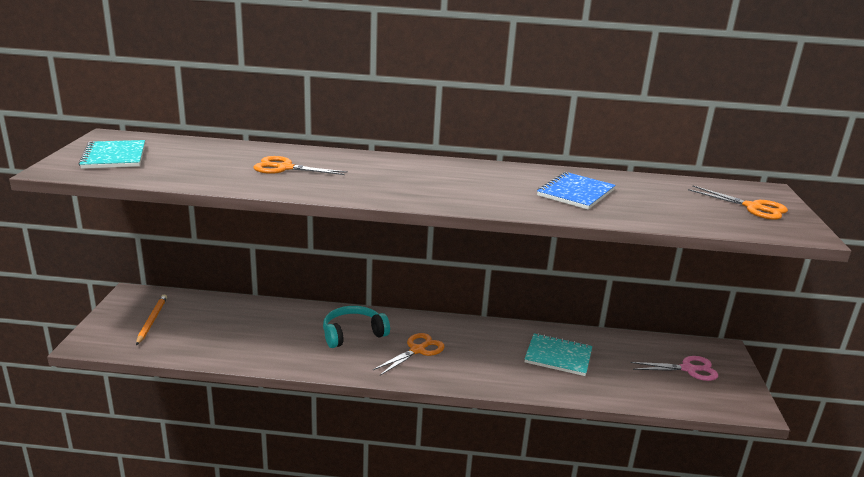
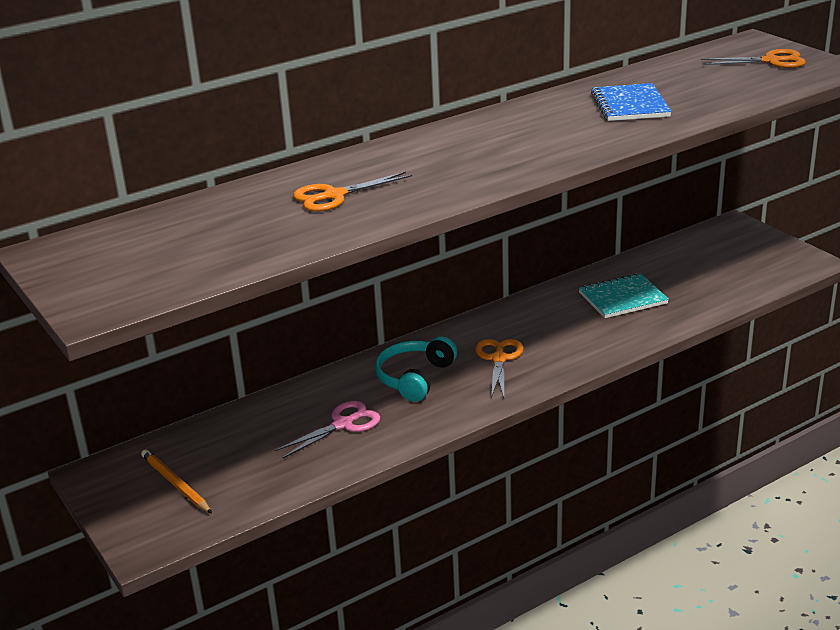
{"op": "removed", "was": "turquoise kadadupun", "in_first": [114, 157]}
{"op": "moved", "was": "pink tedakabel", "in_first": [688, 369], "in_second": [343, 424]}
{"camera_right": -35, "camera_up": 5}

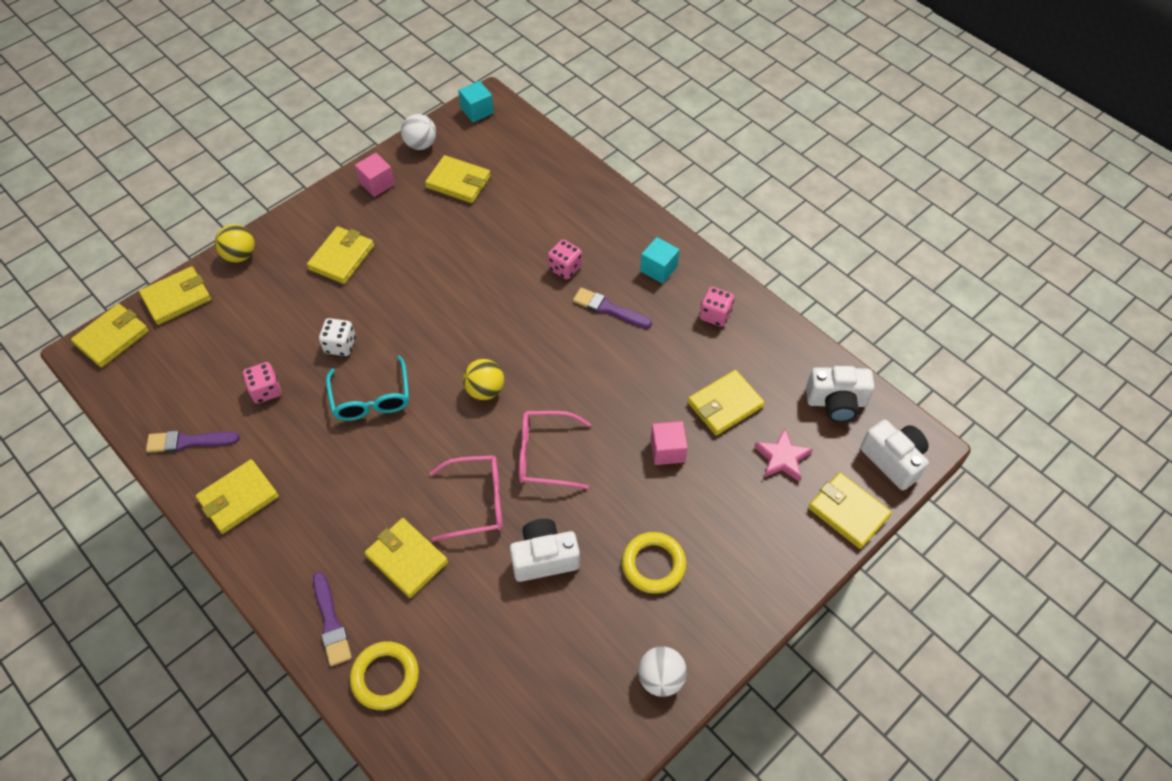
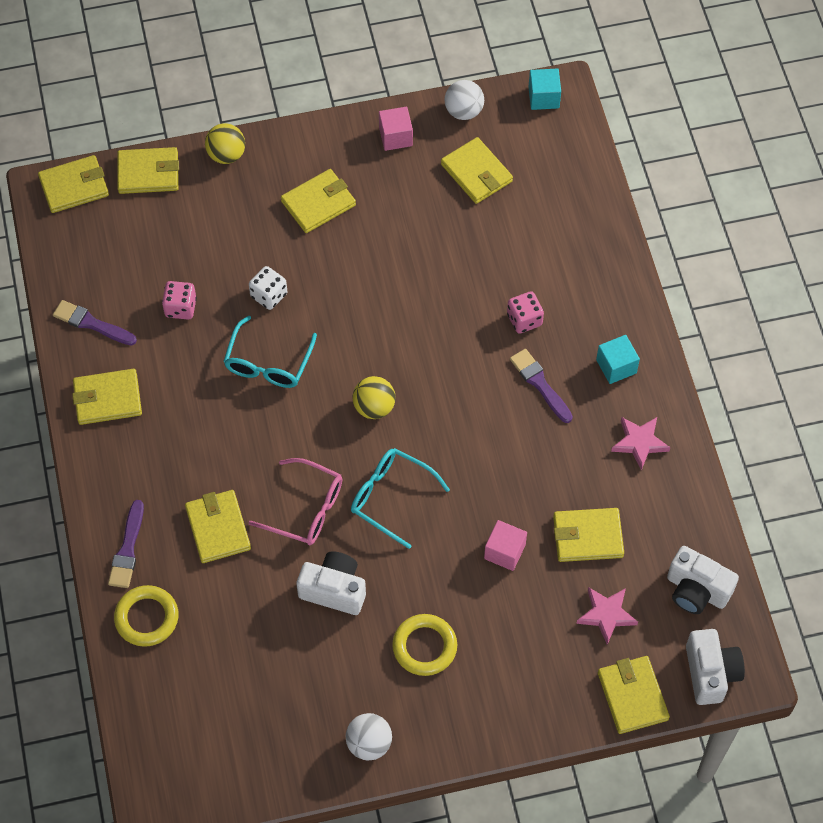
{"op": "replaced", "was": "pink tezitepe", "now": "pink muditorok", "in_first": [715, 315], "in_second": [639, 442]}
{"op": "recoloured", "was": "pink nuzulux", "now": "turquoise nuzulux", "in_first": [544, 455], "in_second": [391, 497]}
{"camera_right": 30, "camera_up": 5}

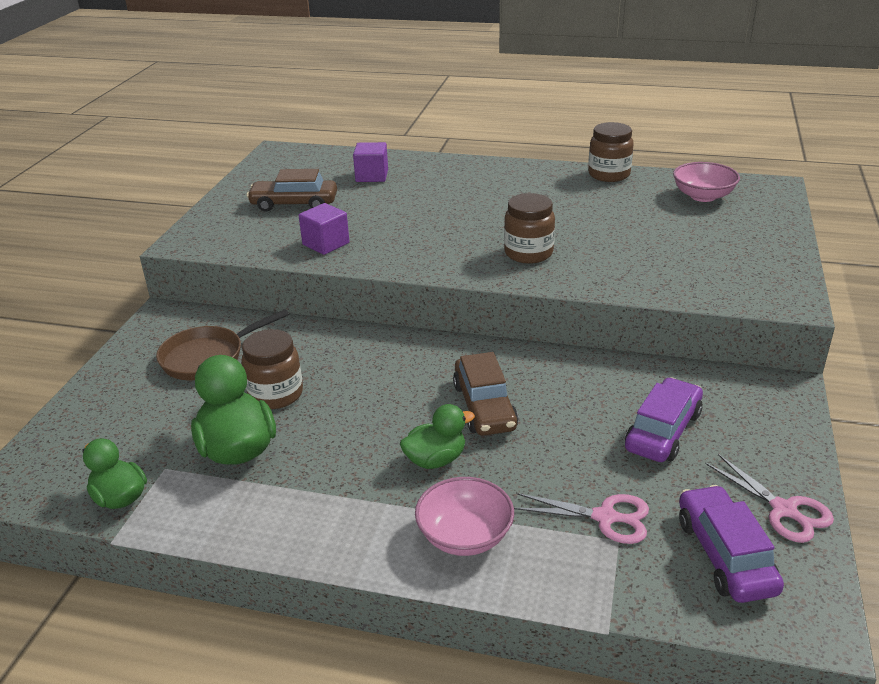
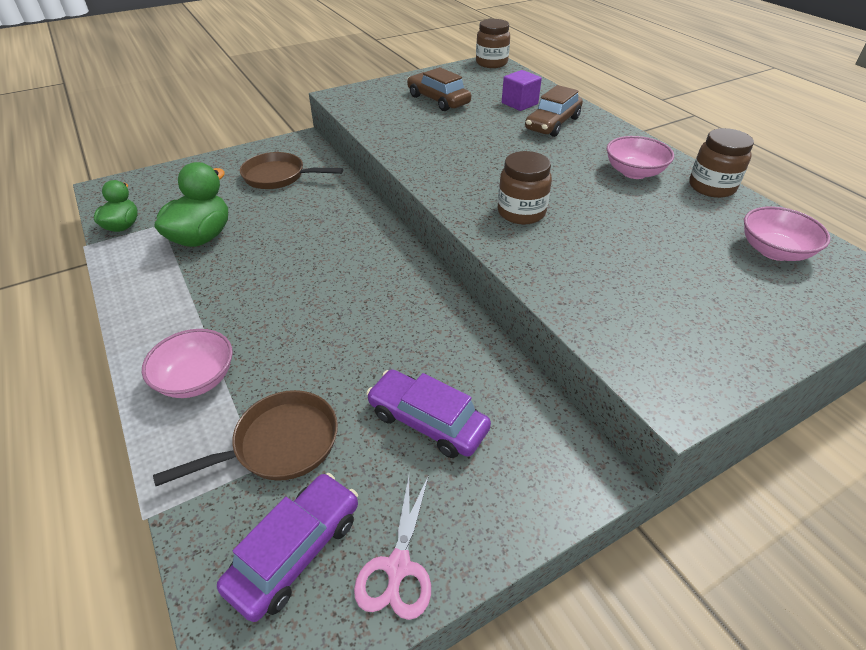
{"op": "removed", "was": "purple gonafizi", "in_first": [326, 244]}
{"op": "removed", "was": "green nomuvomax", "in_first": [435, 460]}
{"op": "added", "now": "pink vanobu", "in_second": [634, 172]}
{"op": "moved", "was": "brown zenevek", "in_first": [276, 394], "in_second": [491, 63]}
{"op": "moved", "was": "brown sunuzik", "in_first": [484, 406], "in_second": [552, 123]}
{"op": "replaced", "was": "pink tedakabel", "now": "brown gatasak", "in_first": [605, 517], "in_second": [280, 444]}
{"op": "turned", "was": "purple sunuzik", "in_first": [663, 431], "in_second": [427, 421], "clockwise": -135}
{"camera_right": 45, "camera_up": 10}

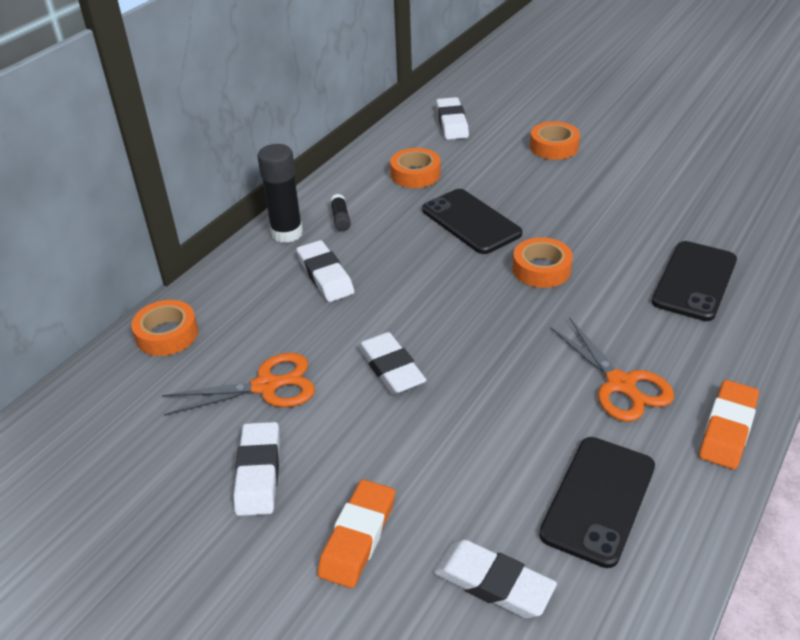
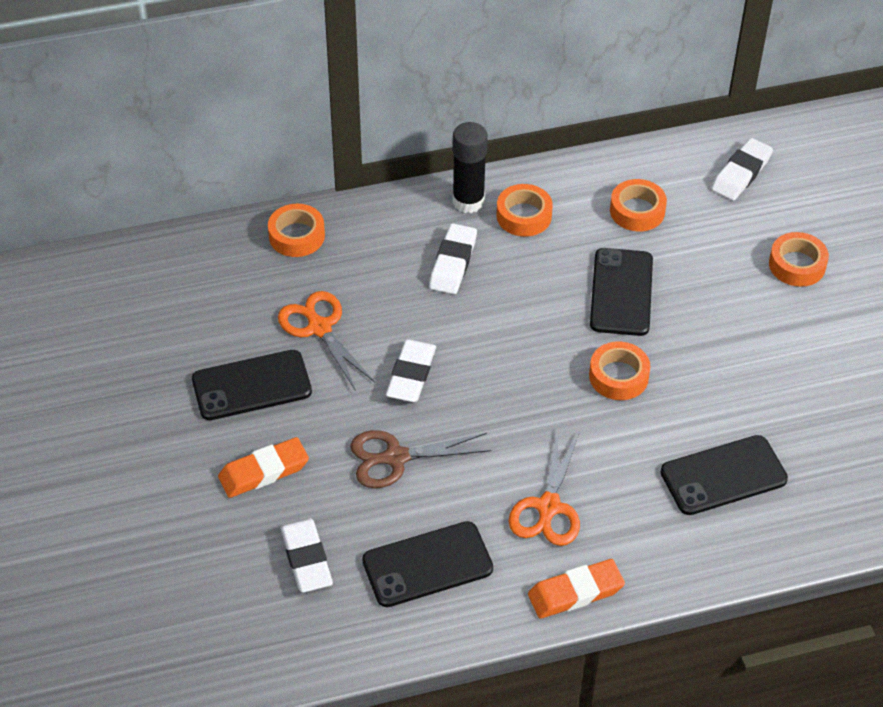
{"op": "added", "now": "brown tedakabel", "in_second": [394, 458]}
{"op": "replaced", "was": "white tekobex", "now": "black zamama", "in_first": [258, 472], "in_second": [251, 385]}
{"op": "replaced", "was": "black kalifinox", "now": "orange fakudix", "in_first": [340, 219], "in_second": [524, 216]}
{"op": "turned", "was": "orange tedakabel", "in_first": [267, 386], "in_second": [319, 327], "clockwise": -150}
{"camera_right": 40, "camera_up": 10}

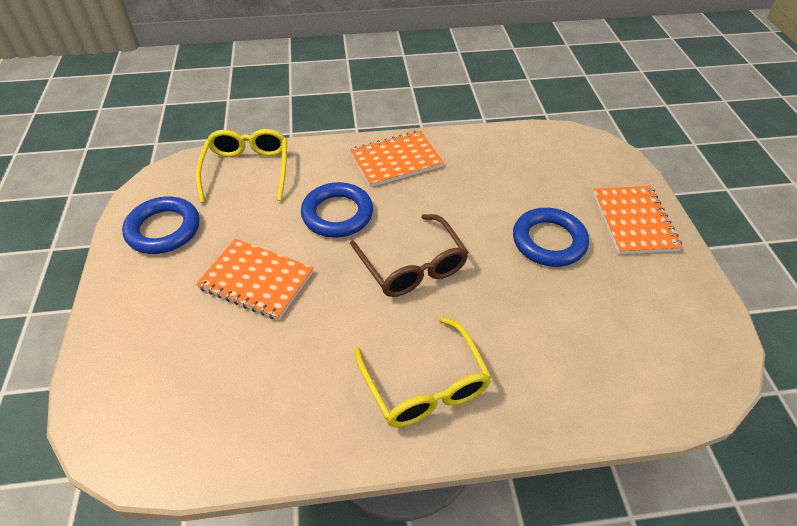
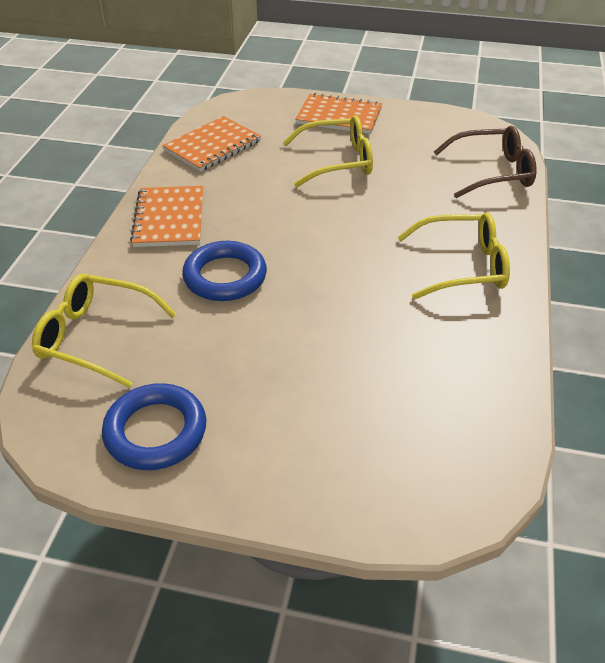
{"op": "moved", "was": "orange kadadupun", "in_first": [256, 280], "in_second": [212, 146]}
{"op": "moved", "was": "brown nuzulux", "in_first": [412, 266], "in_second": [492, 172]}
{"op": "replaced", "was": "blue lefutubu", "now": "yellow nuzulux", "in_first": [549, 241], "in_second": [338, 161]}
{"camera_right": -70, "camera_up": -5}

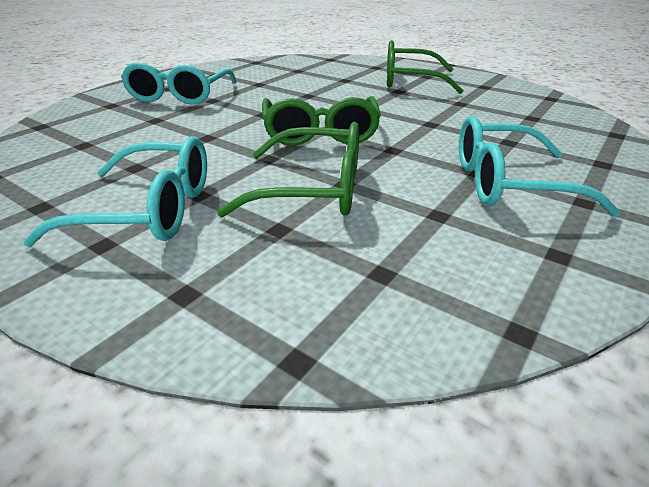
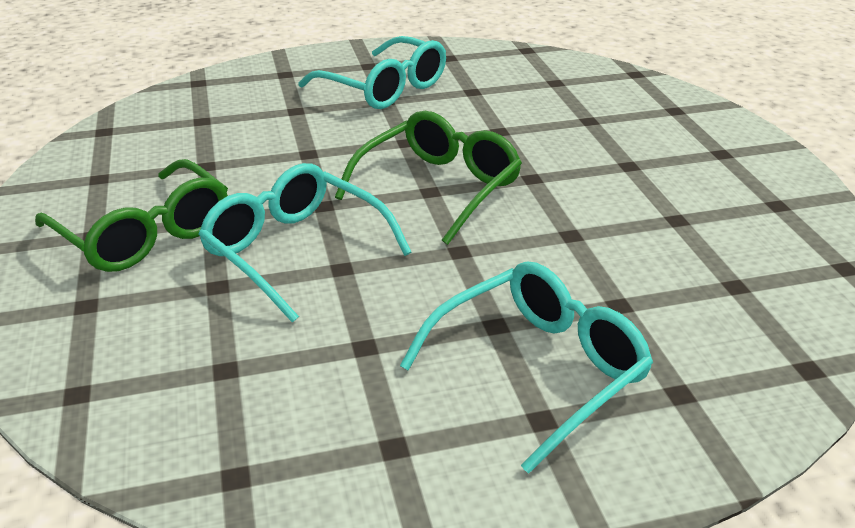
{"op": "removed", "was": "green nuzulux", "in_first": [314, 189]}
{"op": "moved", "was": "turquoise nuzulux", "in_first": [149, 210], "in_second": [295, 251]}
{"camera_right": -140, "camera_up": 0}

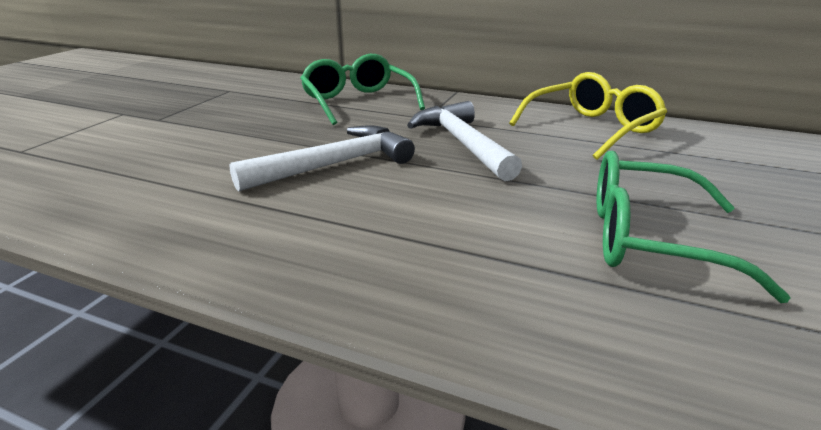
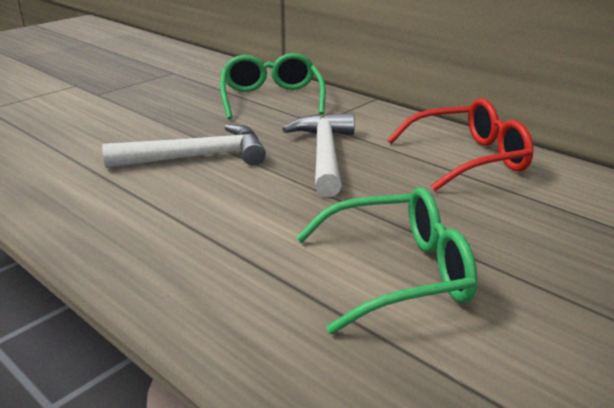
{"op": "recoloured", "was": "yellow nuzulux", "now": "red nuzulux", "in_first": [591, 129], "in_second": [467, 158]}
{"op": "turned", "was": "green nuzulux", "in_first": [650, 239], "in_second": [396, 273], "clockwise": 135}
{"camera_right": 20, "camera_up": 0}

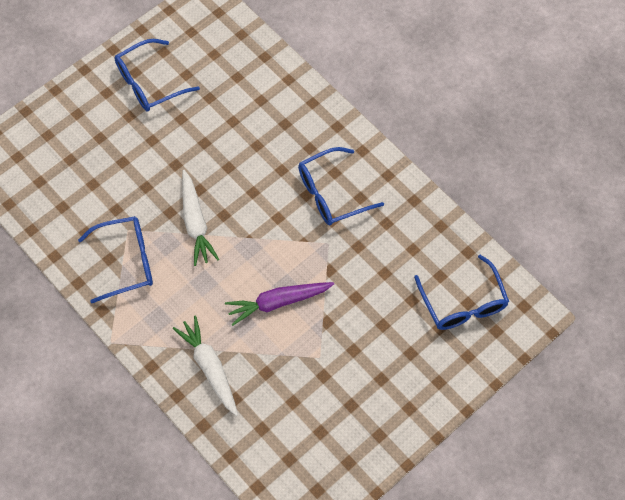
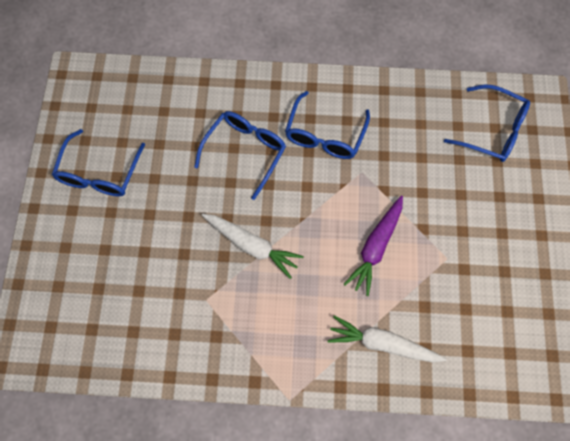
{"op": "moved", "was": "blue nuzulux", "in_first": [126, 261], "in_second": [245, 151]}
{"camera_right": -45, "camera_up": 5}

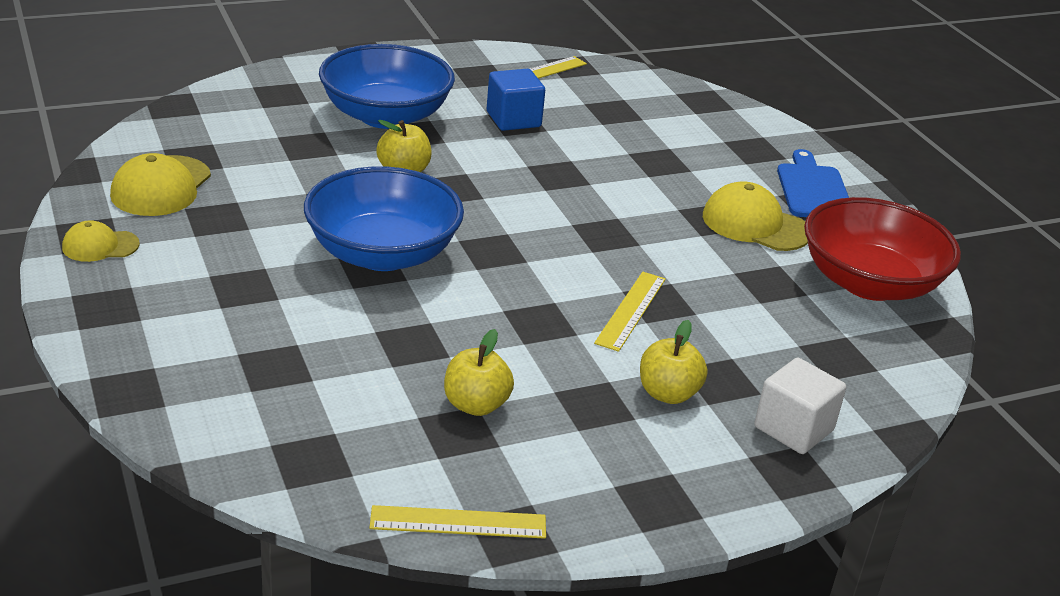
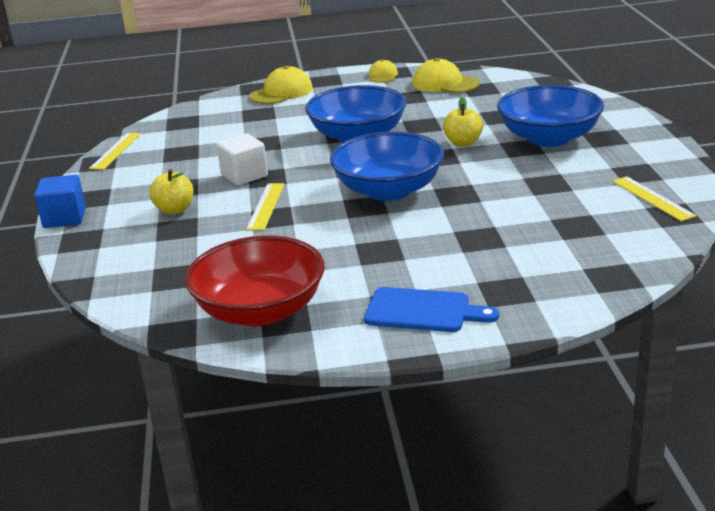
{"op": "removed", "was": "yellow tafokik", "in_first": [476, 405]}
{"op": "added", "now": "blue vanobu", "in_second": [388, 190]}
{"op": "moved", "was": "blue gonafizi", "in_first": [513, 119], "in_second": [64, 218]}
{"op": "moved", "was": "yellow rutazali", "in_first": [755, 224], "in_second": [281, 92]}
{"op": "moved", "was": "white gonafizi", "in_first": [793, 428], "in_second": [244, 175]}
{"op": "turned", "was": "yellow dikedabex", "in_first": [630, 310], "in_second": [266, 206], "clockwise": 60}
{"camera_right": 110, "camera_up": -5}

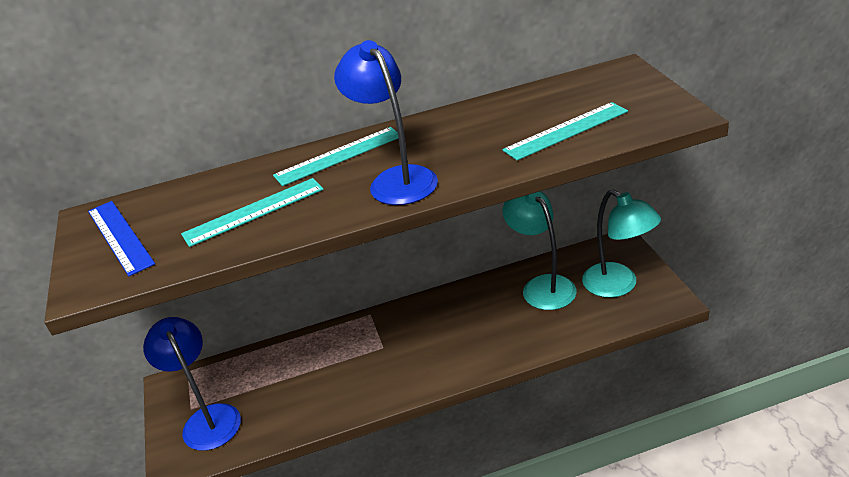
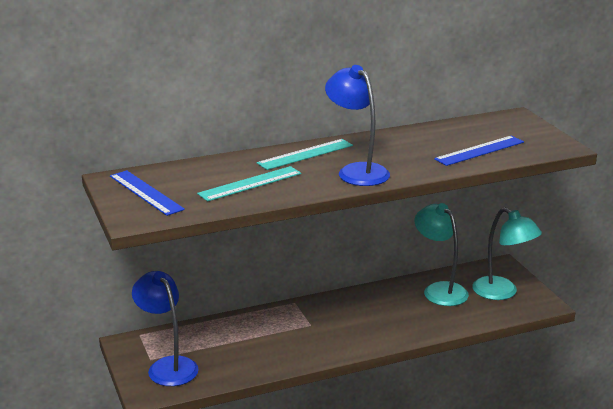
{"op": "recoloured", "was": "turquoise dikedabex", "now": "blue dikedabex", "in_first": [566, 131], "in_second": [480, 151]}
{"camera_right": -10, "camera_up": -10}

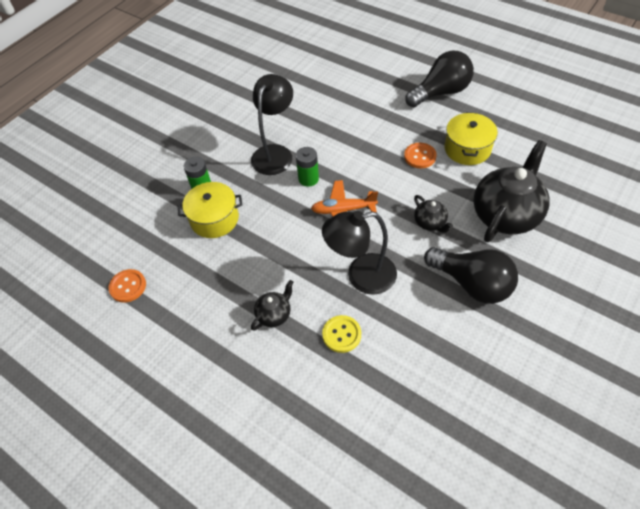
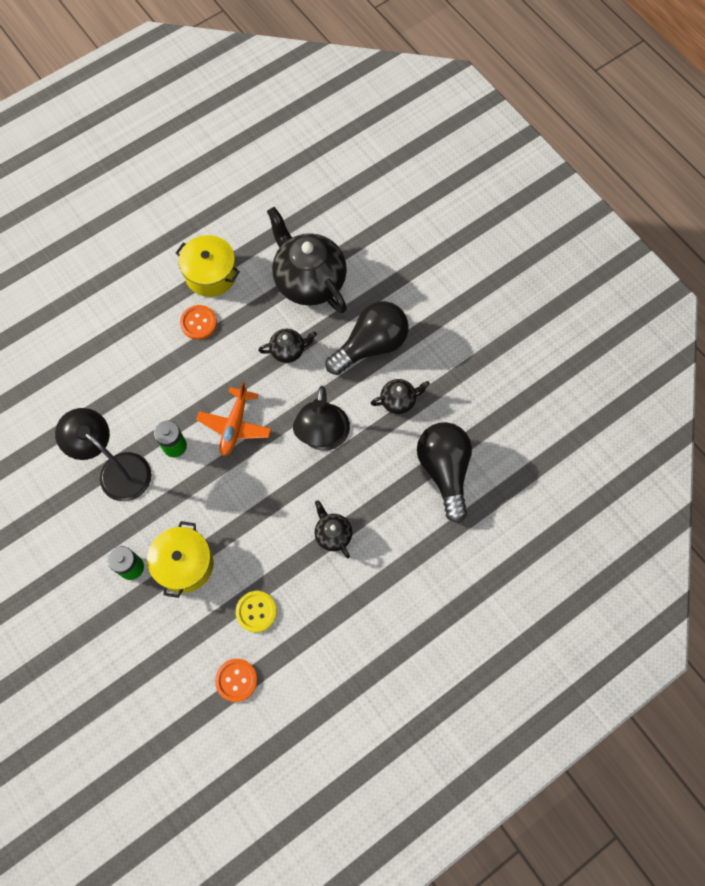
{"op": "added", "now": "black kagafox", "in_second": [398, 400]}
{"op": "moved", "was": "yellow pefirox", "in_first": [341, 334], "in_second": [256, 611]}
{"op": "moved", "was": "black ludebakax", "in_first": [441, 92], "in_second": [444, 470]}
{"camera_right": -75, "camera_up": 15}

